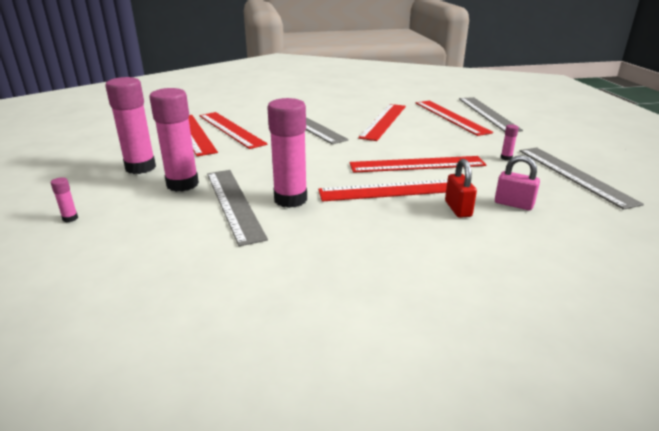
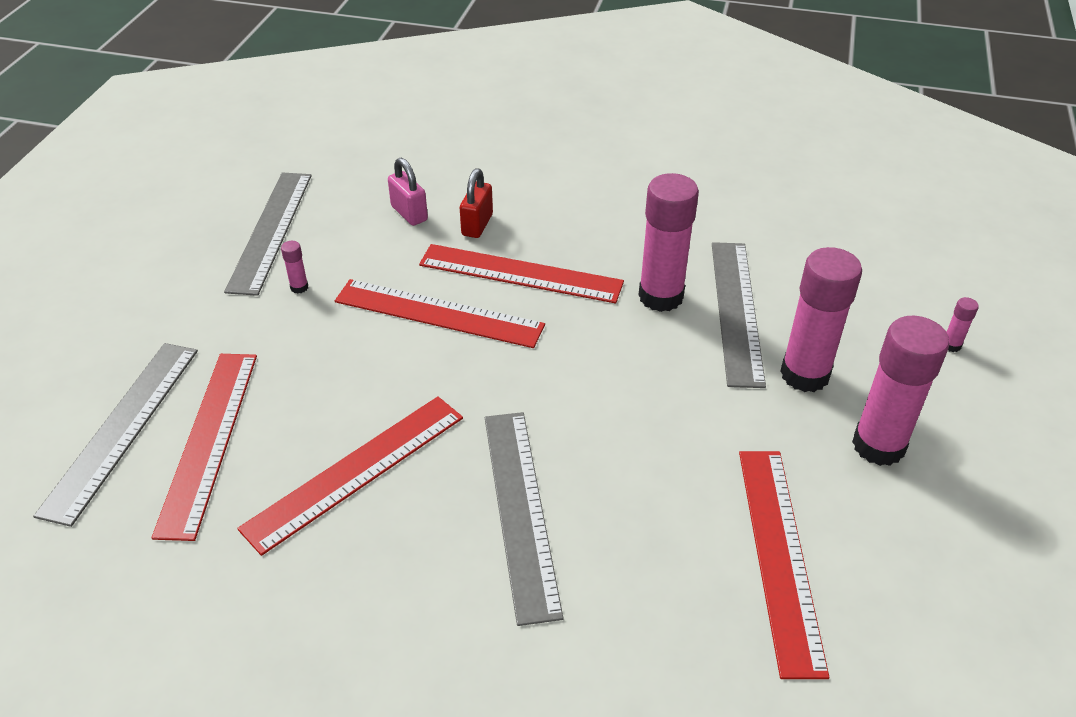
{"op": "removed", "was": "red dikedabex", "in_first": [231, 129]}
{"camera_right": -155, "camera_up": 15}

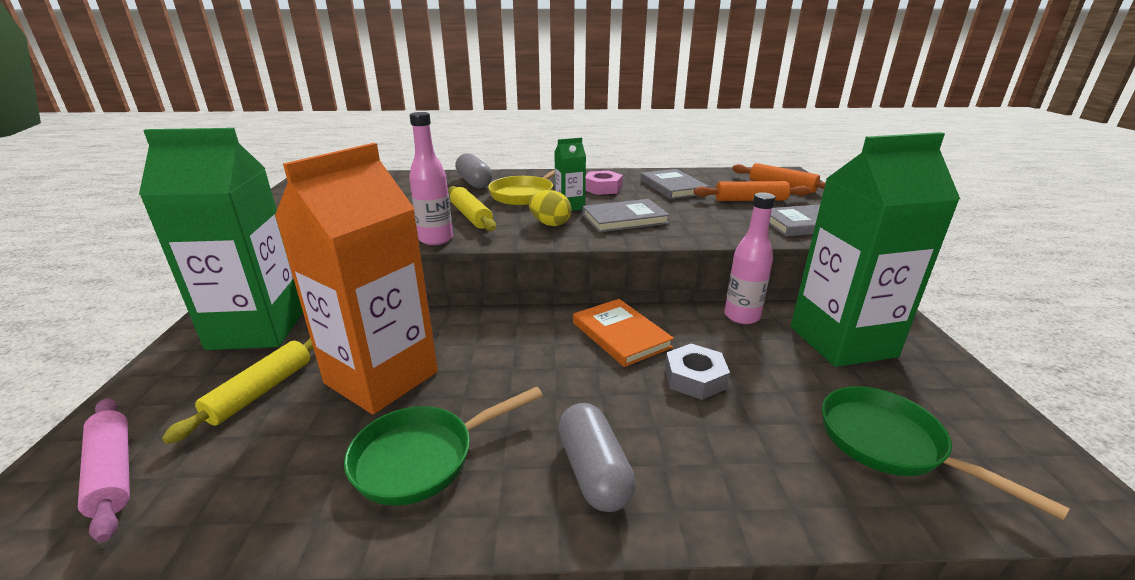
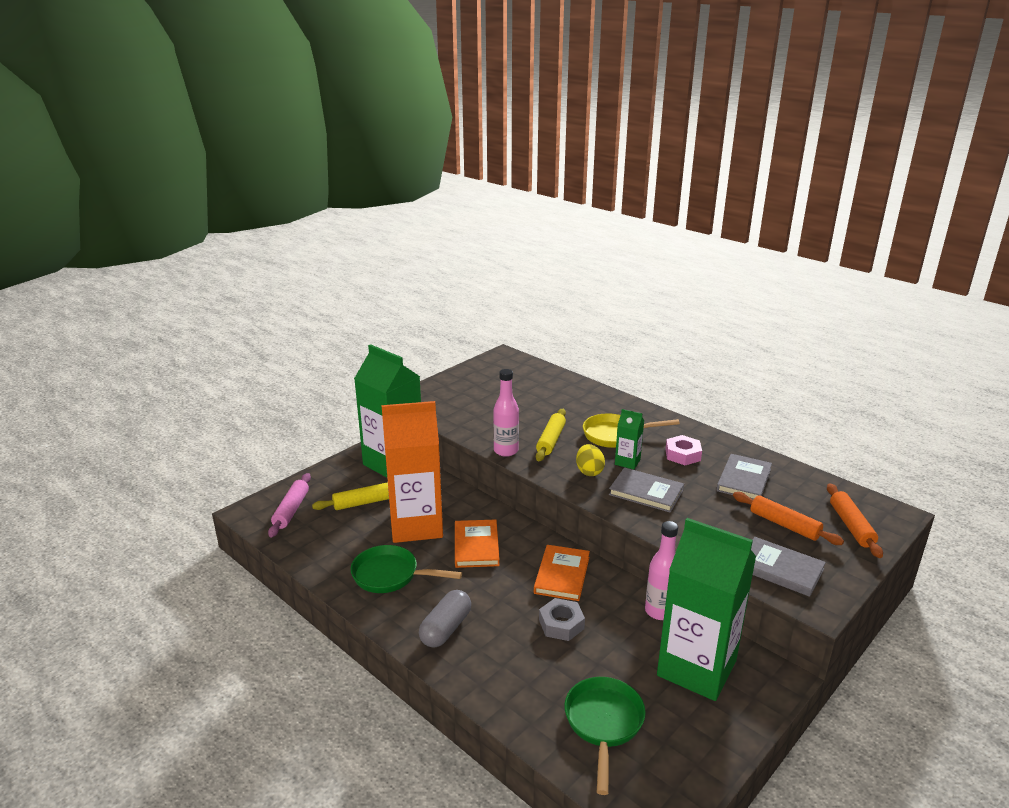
{"op": "removed", "was": "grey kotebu", "in_first": [474, 182]}
{"op": "added", "now": "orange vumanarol", "in_second": [476, 546]}
{"camera_right": 45, "camera_up": 0}

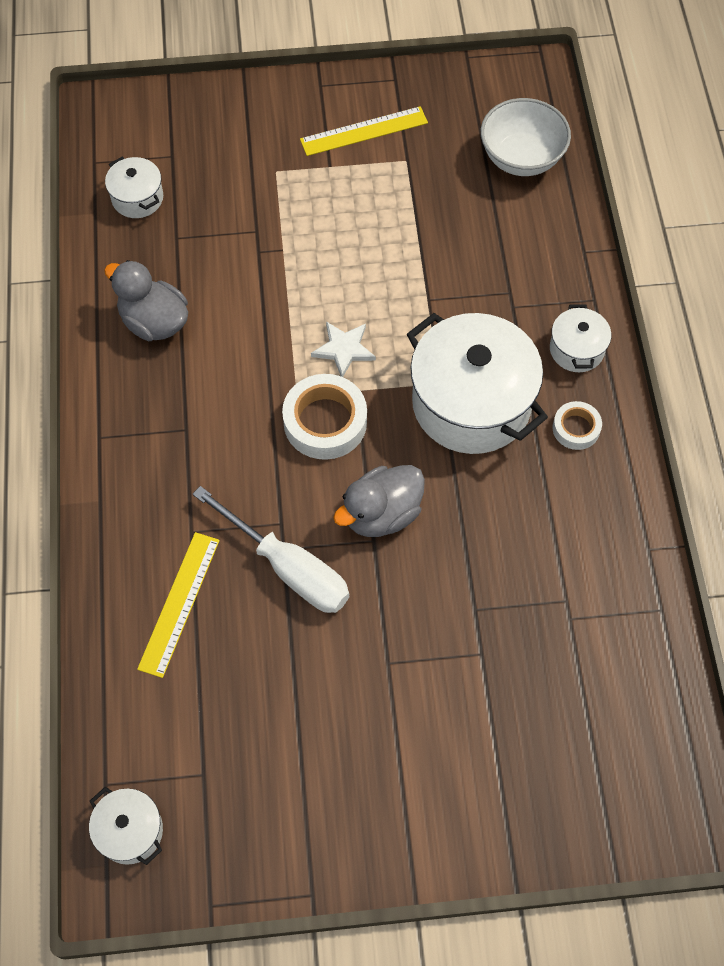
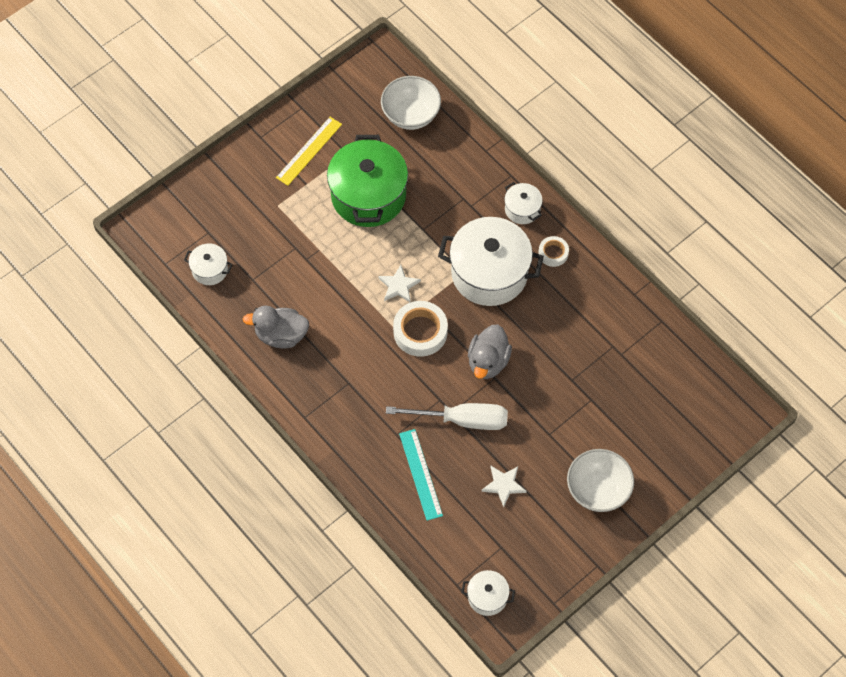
{"op": "added", "now": "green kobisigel", "in_second": [368, 196]}
{"op": "added", "now": "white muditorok", "in_second": [504, 485]}
{"op": "added", "now": "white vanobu", "in_second": [598, 490]}
{"op": "recoloured", "was": "yellow dikedabex", "now": "turquoise dikedabex", "in_first": [179, 603], "in_second": [421, 474]}
{"camera_right": -35, "camera_up": 0}

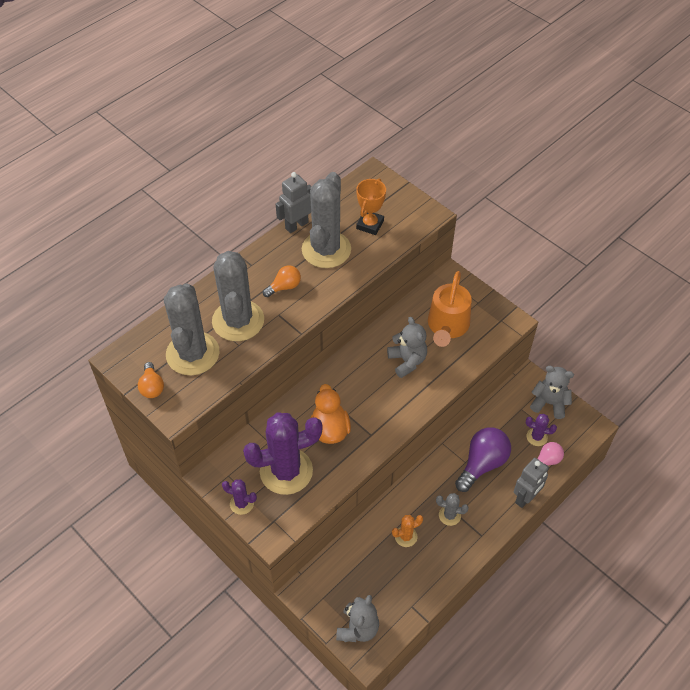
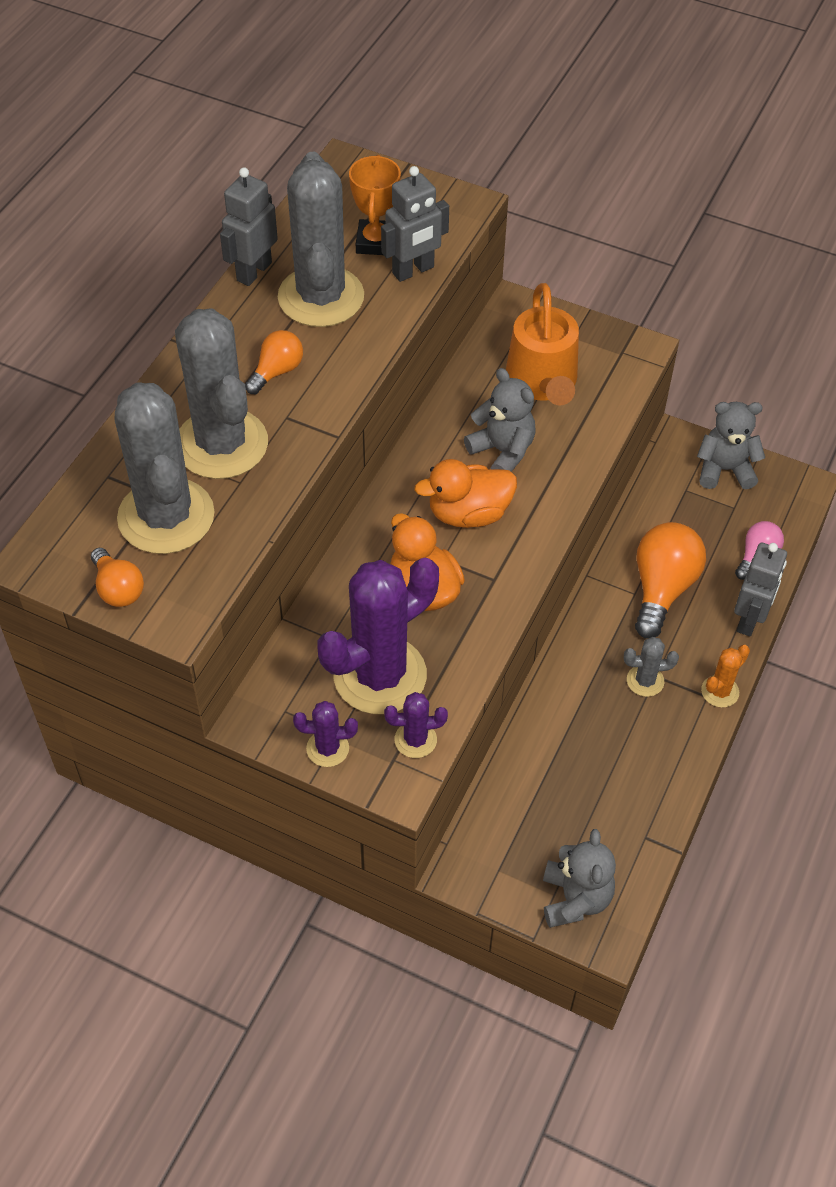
{"op": "added", "now": "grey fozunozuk", "in_second": [413, 271]}
{"op": "added", "now": "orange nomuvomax", "in_second": [468, 514]}
{"op": "moved", "was": "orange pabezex", "in_first": [406, 536], "in_second": [720, 691]}
{"op": "moved", "was": "purple pabezex", "in_first": [536, 437], "in_second": [415, 740]}
{"op": "recoloured", "was": "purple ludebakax", "now": "orange ludebakax", "in_first": [482, 464], "in_second": [662, 589]}
{"camera_right": -20, "camera_up": 0}

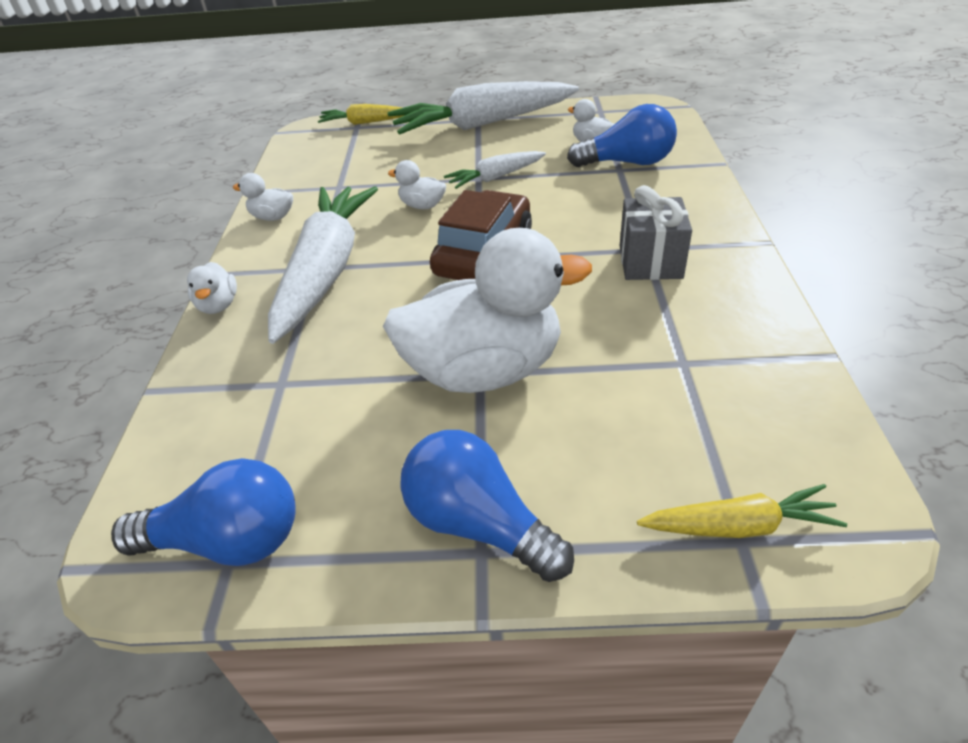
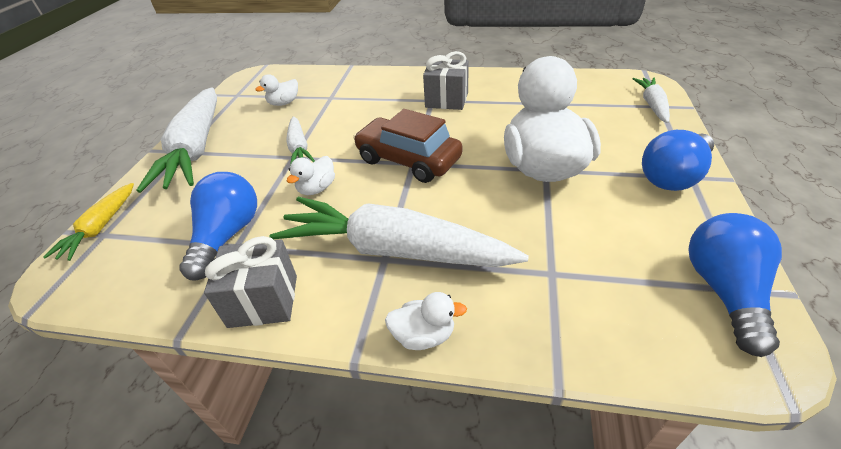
{"op": "moved", "was": "blue ludebakax", "in_first": [627, 162], "in_second": [227, 235]}
{"op": "replaced", "was": "white nomuvomax", "now": "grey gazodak", "in_first": [272, 217], "in_second": [263, 301]}
{"op": "recoloured", "was": "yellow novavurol", "now": "white novavurol", "in_first": [738, 526], "in_second": [652, 105]}
{"camera_right": -80, "camera_up": 0}

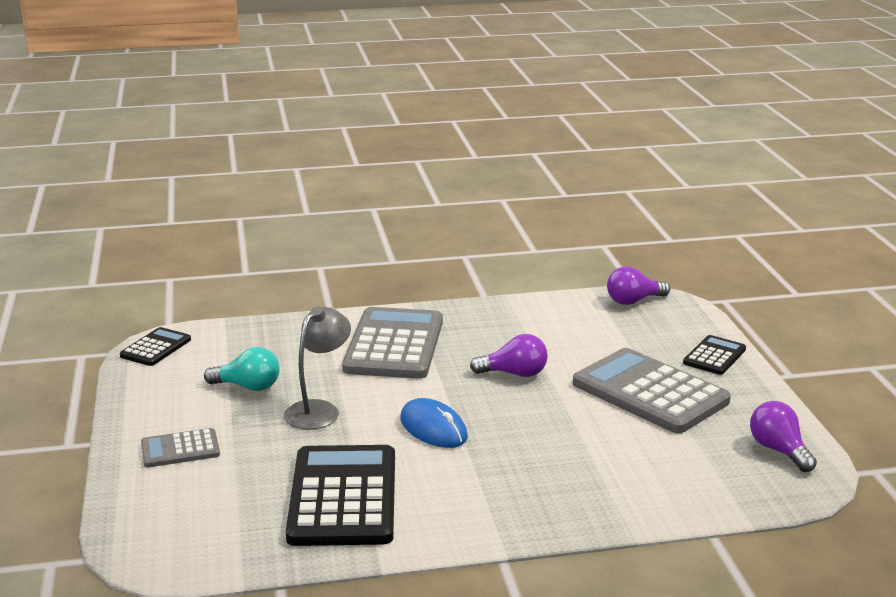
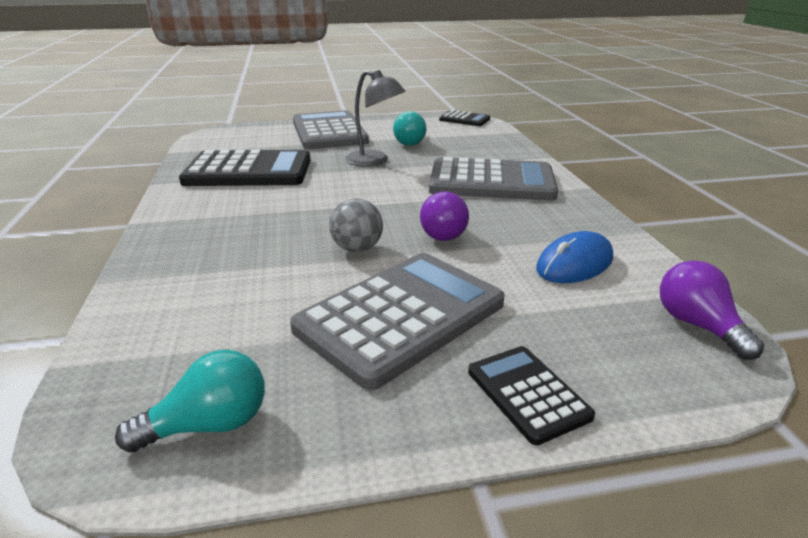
{"op": "added", "now": "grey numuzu", "in_second": [357, 248]}
{"op": "moved", "was": "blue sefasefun", "in_first": [433, 428], "in_second": [574, 263]}
{"op": "recoloured", "was": "purple ludebakax", "now": "turquoise ludebakax", "in_first": [779, 450], "in_second": [209, 425]}
{"op": "turned", "was": "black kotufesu", "in_first": [714, 356], "in_second": [527, 393], "clockwise": -150}
{"op": "resized", "was": "grey kotufesu", "in_first": [180, 449], "in_second": [329, 132], "ratio": 1.99}
{"camera_right": 90, "camera_up": 5}

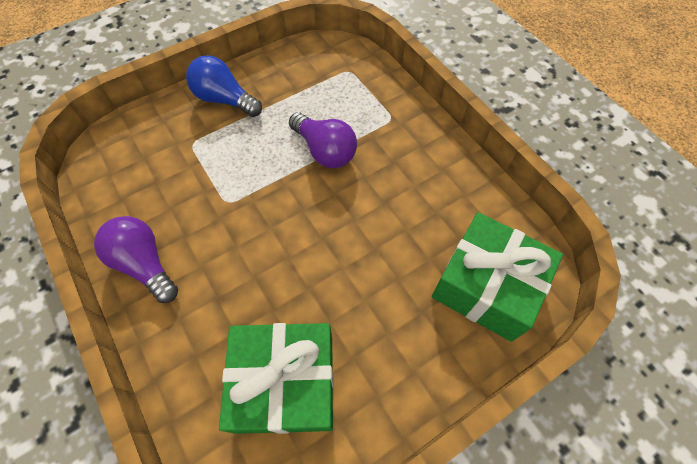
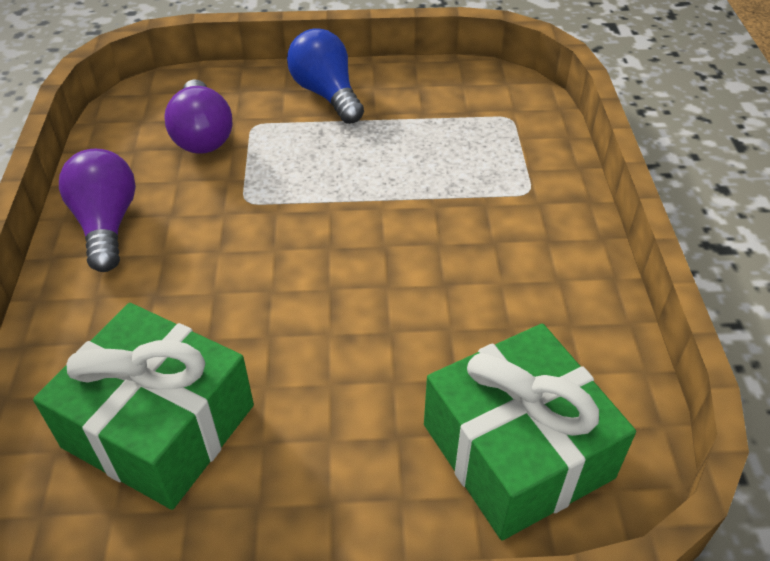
{"op": "moved", "was": "purple ludebakax", "in_first": [325, 151], "in_second": [202, 135]}
{"camera_right": 30, "camera_up": -15}

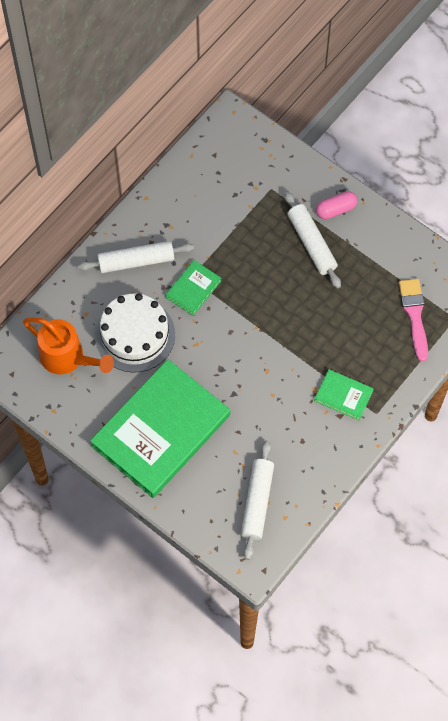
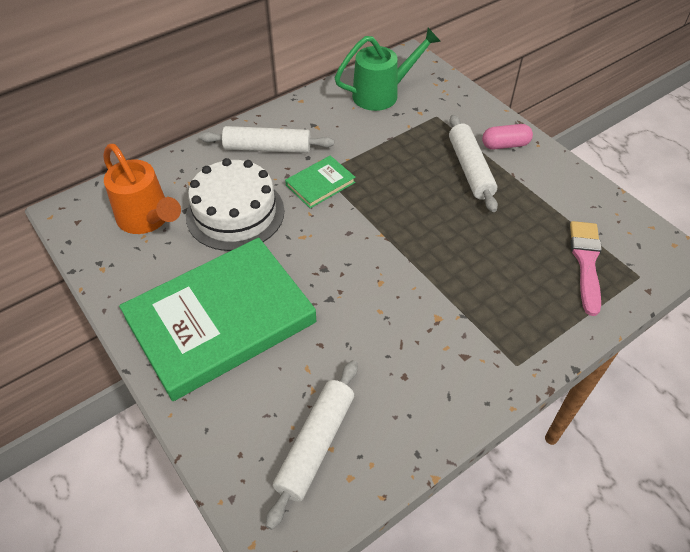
{"op": "removed", "was": "green vumanarol", "in_first": [343, 396]}
{"op": "added", "now": "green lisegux", "in_second": [382, 94]}
{"camera_right": 15, "camera_up": -15}

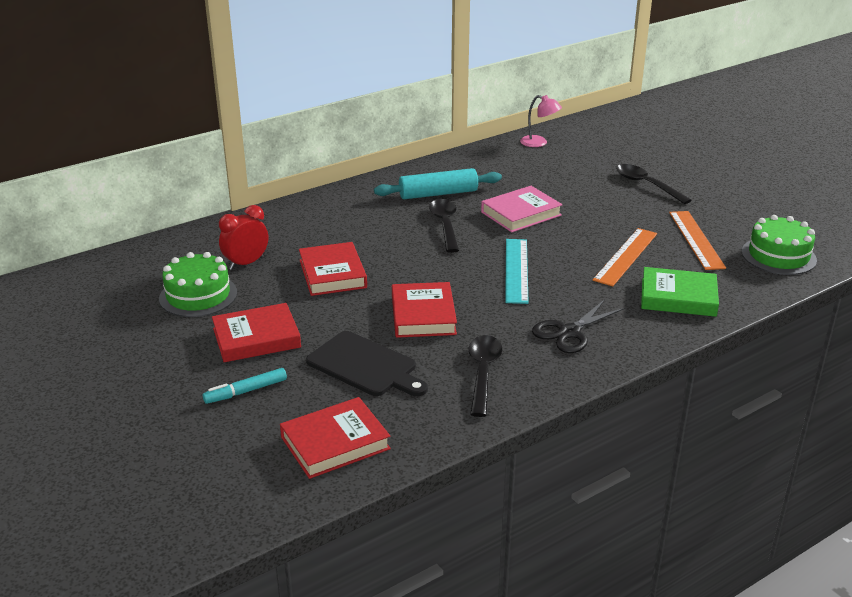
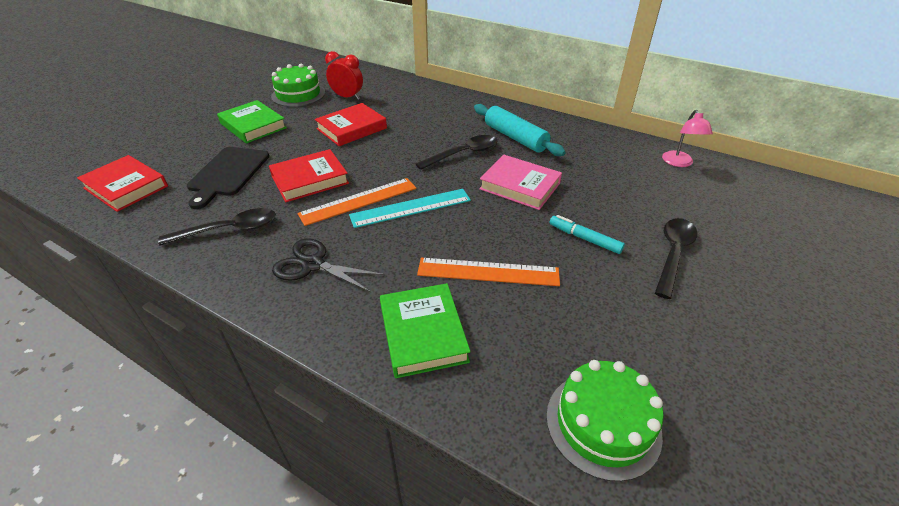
{"op": "moved", "was": "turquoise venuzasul", "in_first": [246, 391], "in_second": [585, 239]}
{"op": "moved", "was": "orange dikedabex", "in_first": [696, 239], "in_second": [359, 201]}
{"op": "recoloured", "was": "red vumanarol", "now": "green vumanarol", "in_first": [256, 338], "in_second": [253, 126]}
{"camera_right": 65, "camera_up": 10}

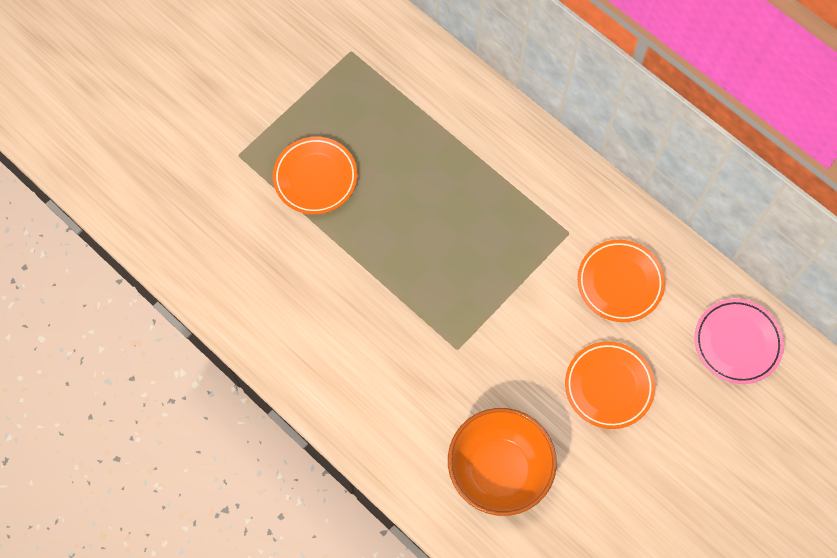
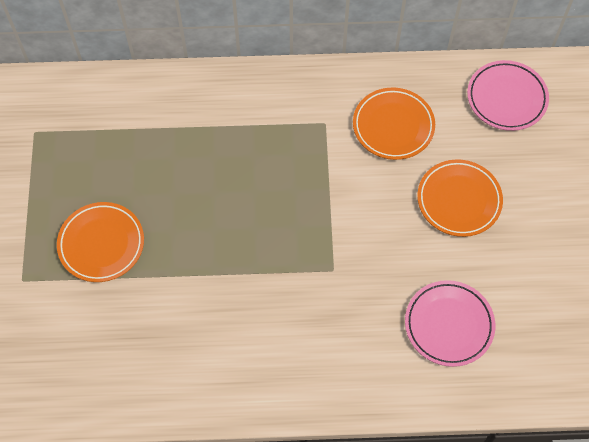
{"op": "replaced", "was": "orange vanobu", "now": "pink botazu", "in_first": [499, 470], "in_second": [449, 325]}
{"camera_right": -45, "camera_up": -5}

